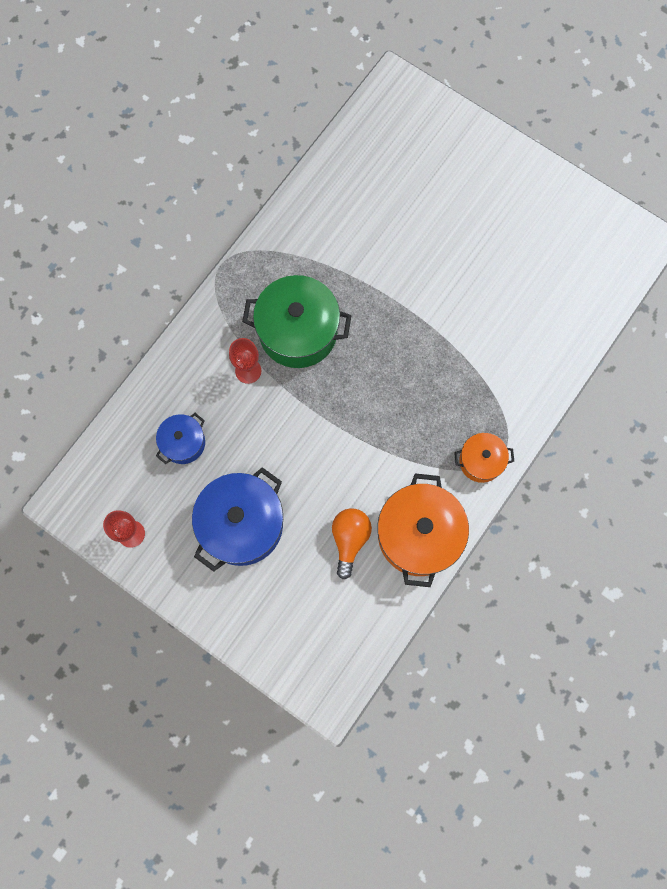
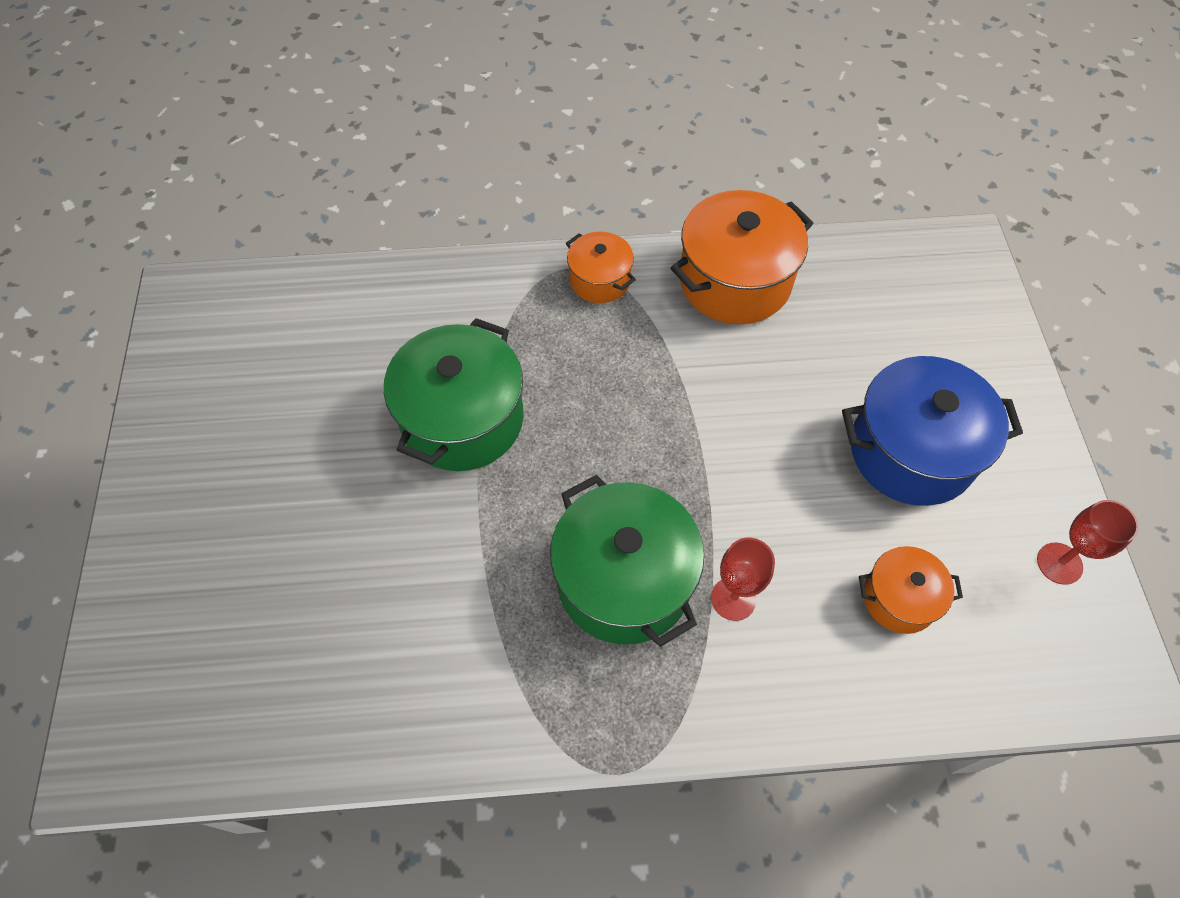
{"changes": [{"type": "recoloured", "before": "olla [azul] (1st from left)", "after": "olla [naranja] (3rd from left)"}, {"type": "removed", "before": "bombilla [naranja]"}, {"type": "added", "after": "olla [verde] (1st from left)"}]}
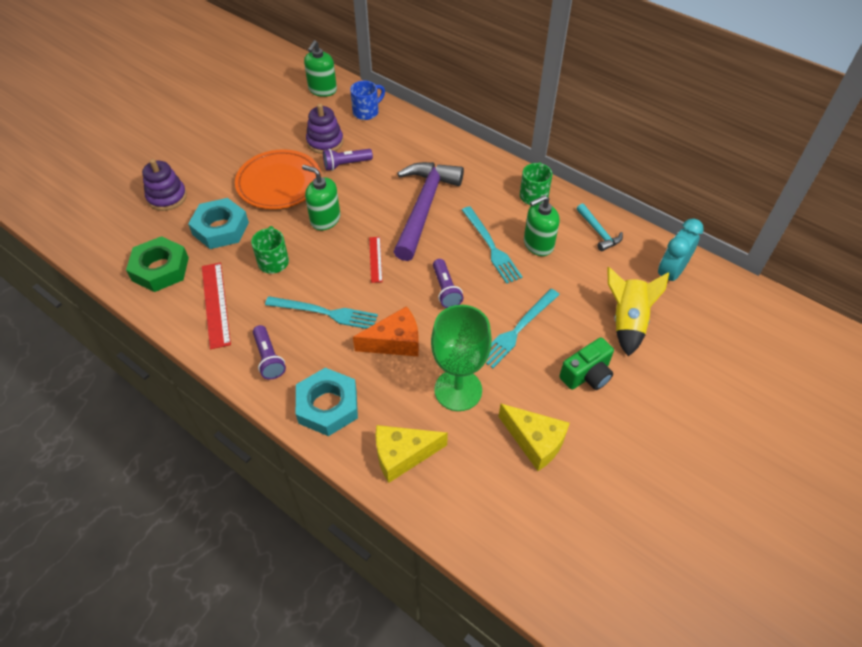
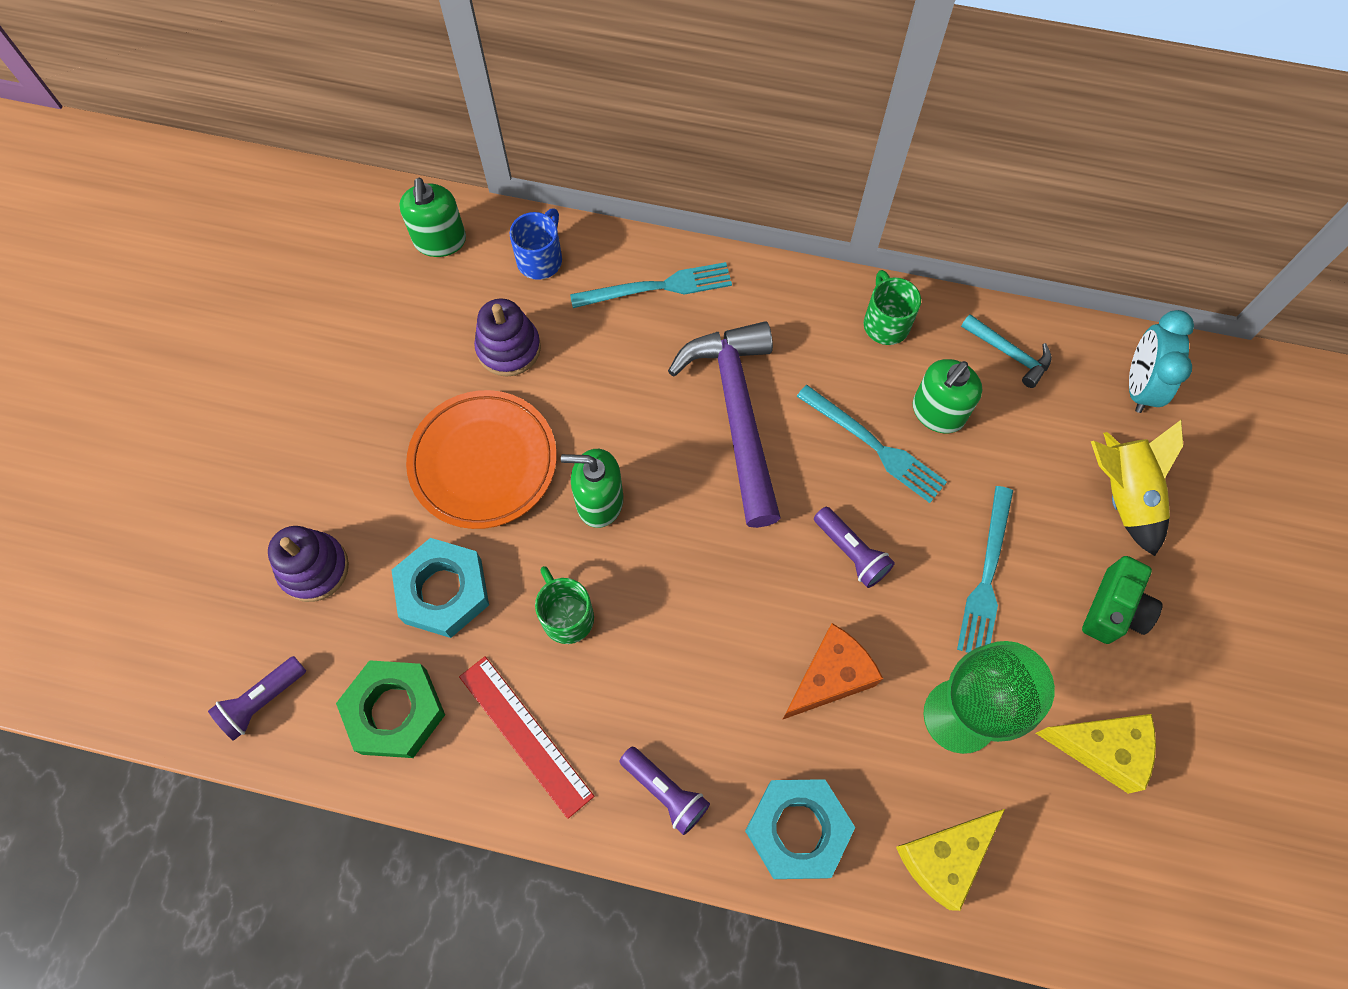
{"changes": [{"type": "moved", "before": "lámpara de mano [morado] (2nd from left in the first image)", "after": "lámpara de mano [morado] (1st from left)"}, {"type": "removed", "before": "regla [rojo] (2nd from left)"}, {"type": "moved", "before": "tenedor [turquesa] (1st from left)"}]}
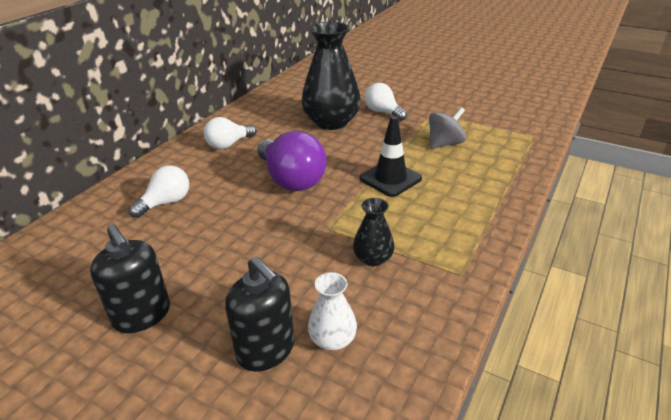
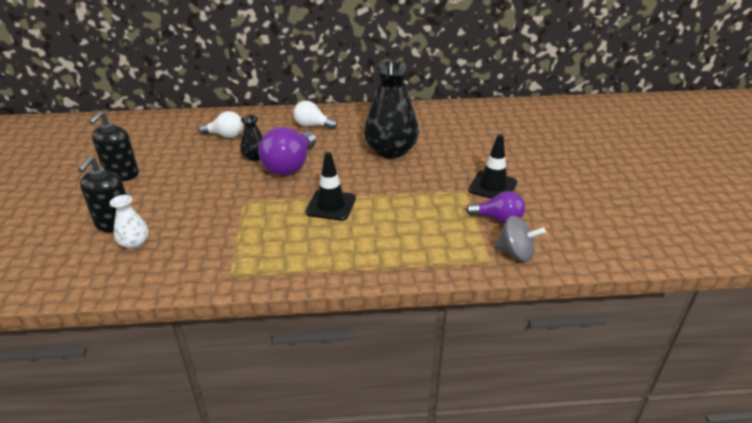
{"changes": [{"type": "removed", "before": "bombilla [blanco] (3rd from left)"}, {"type": "moved", "before": "peonza [gris]"}, {"type": "moved", "before": "florero [negro] (2nd from left in the first image)", "after": "florero [negro] (1st from left)"}, {"type": "added", "after": "cono de tráfico [negro] (2nd from left)"}, {"type": "added", "after": "bombilla [morado] (2nd from left)"}]}
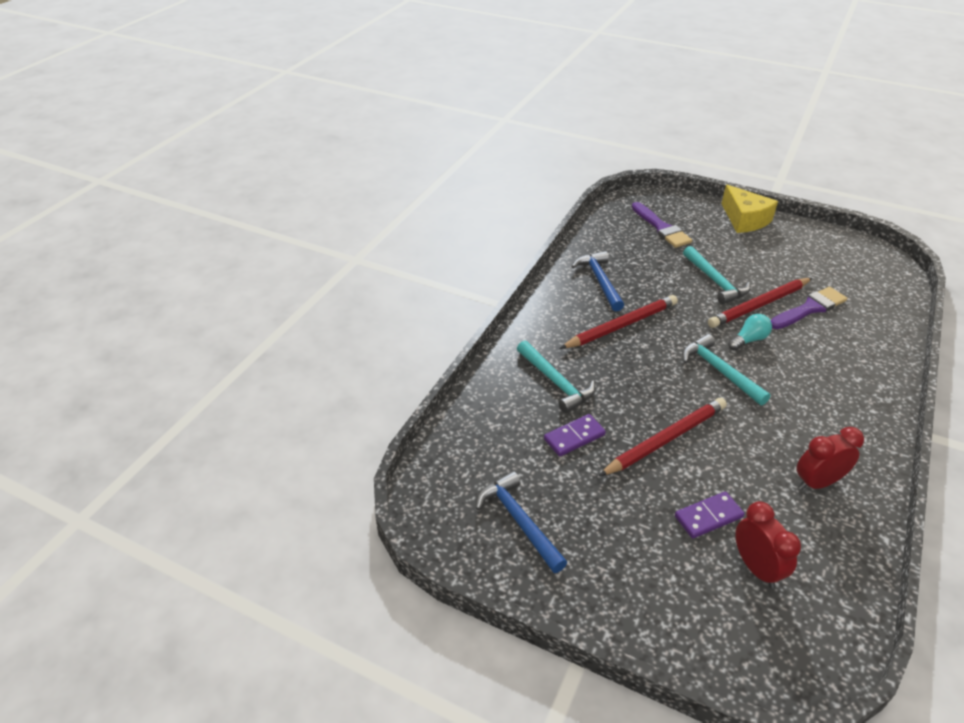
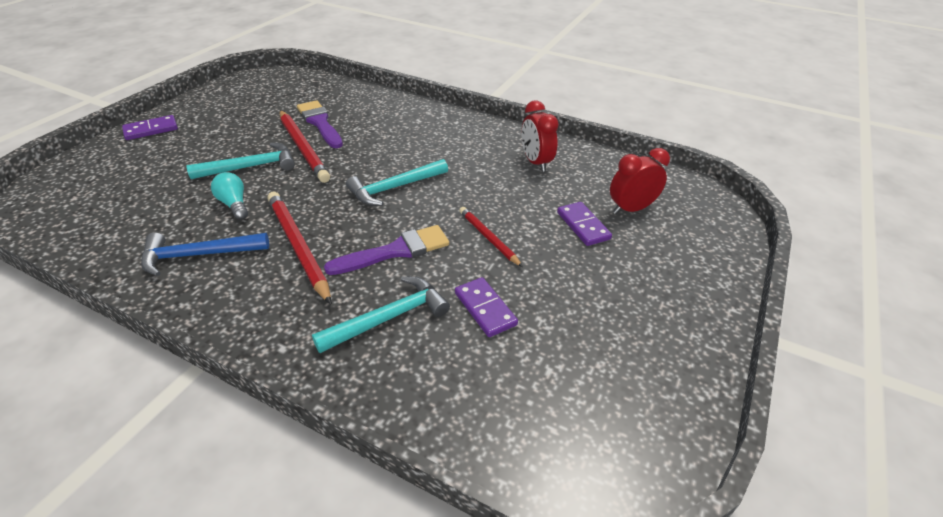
{"changes": [{"type": "replaced", "before": "queso [amarillo]", "after": "ficha de dominó [morado] (1st from left)"}, {"type": "moved", "before": "pincel [morado] (1st from left in the first image)", "after": "pincel [morado] (2nd from left)"}, {"type": "moved", "before": "bombilla [turquesa]"}, {"type": "resized", "before": "lápiz [rojo] (2nd from left in the first image)", "scale": 0.59}, {"type": "removed", "before": "martillo [azul] (1st from left)"}]}
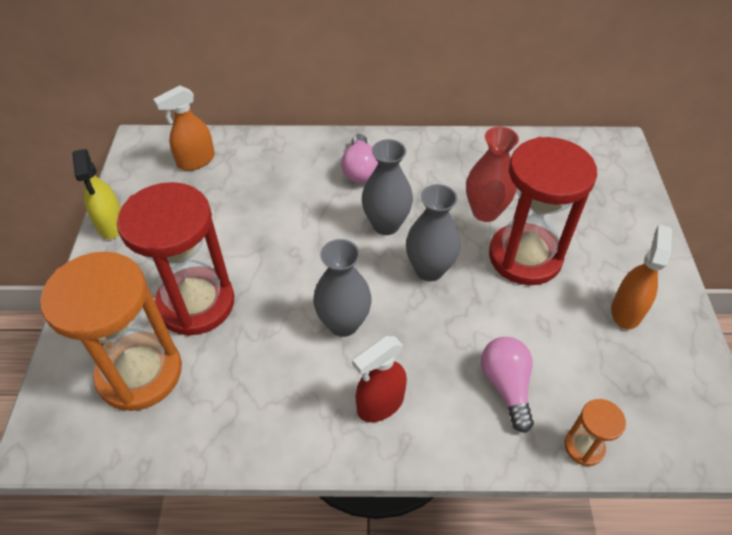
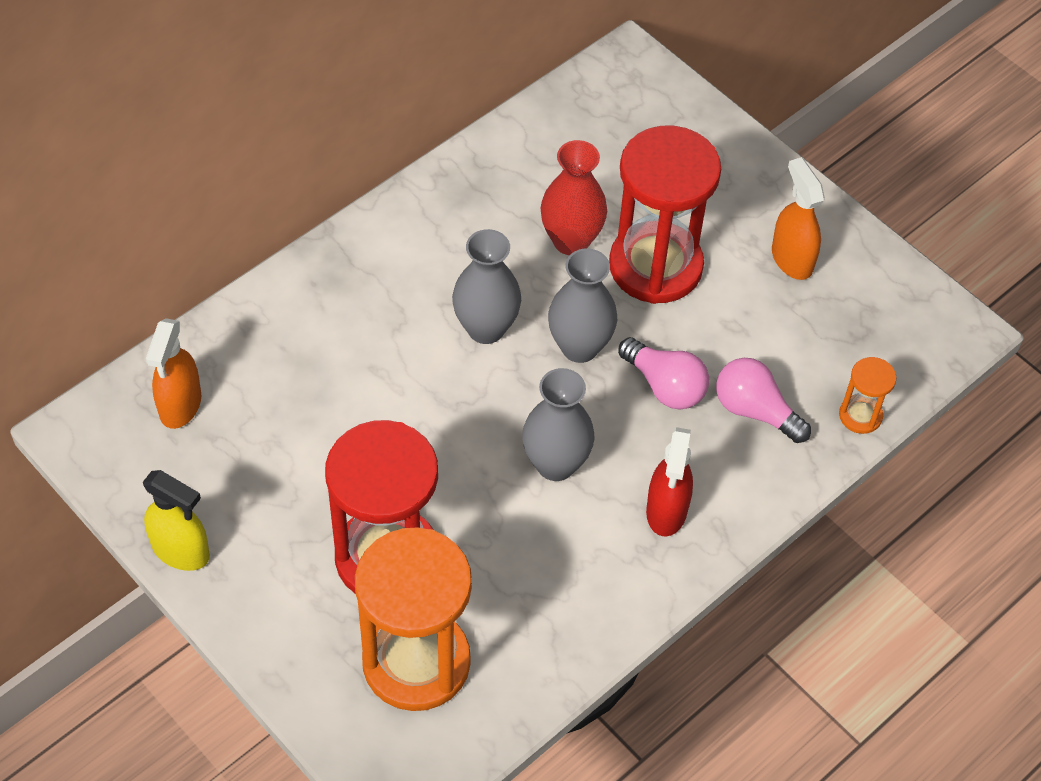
{"changes": [{"type": "moved", "before": "bombilla [rosa] (1st from left)"}]}
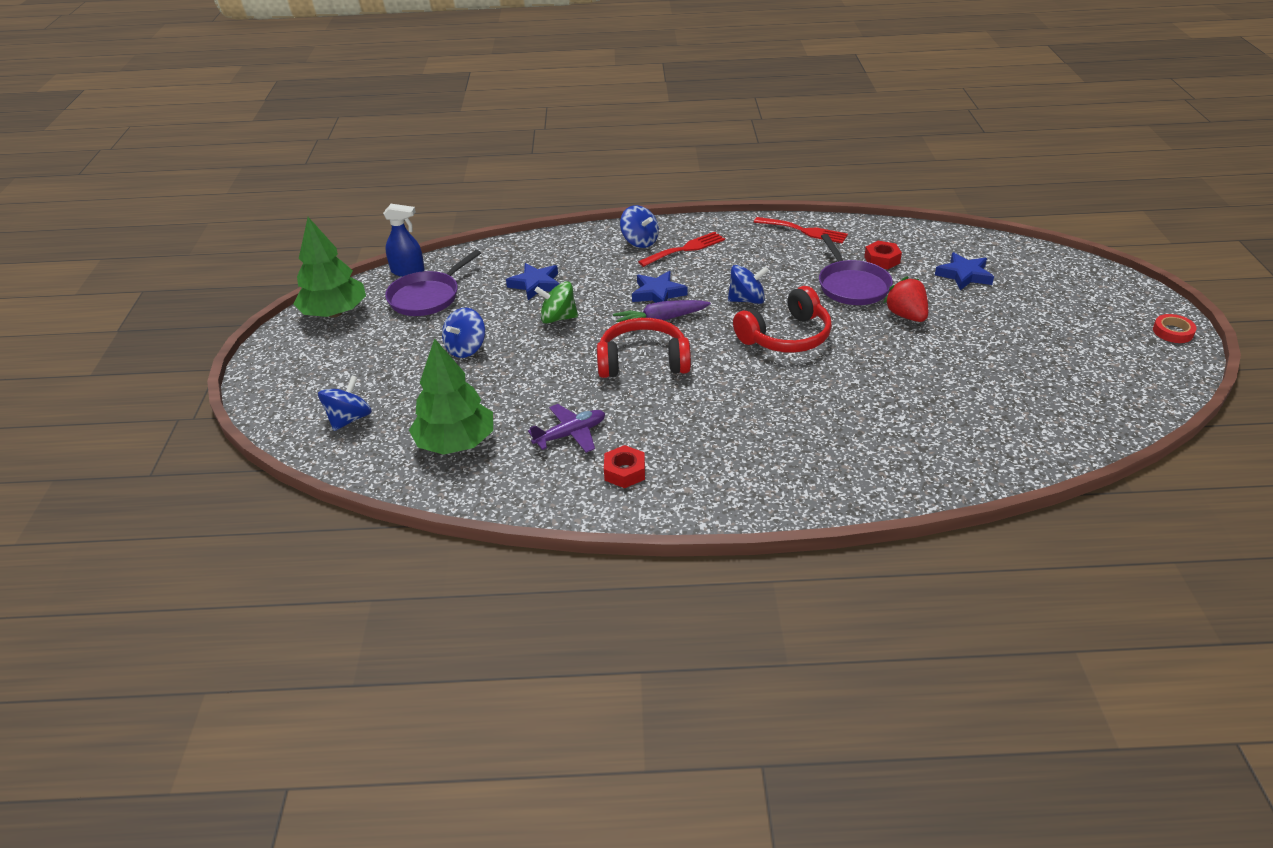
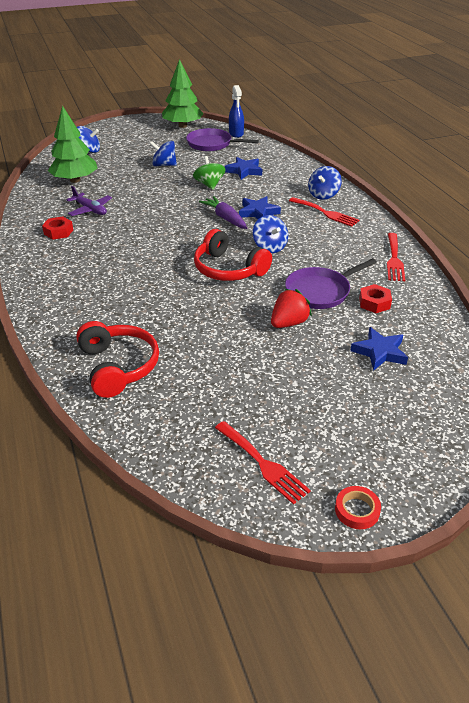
{"changes": [{"type": "moved", "before": "auriculares [rojo] (1st from left)"}, {"type": "added", "after": "tenedor [rojo] (1st from left)"}]}
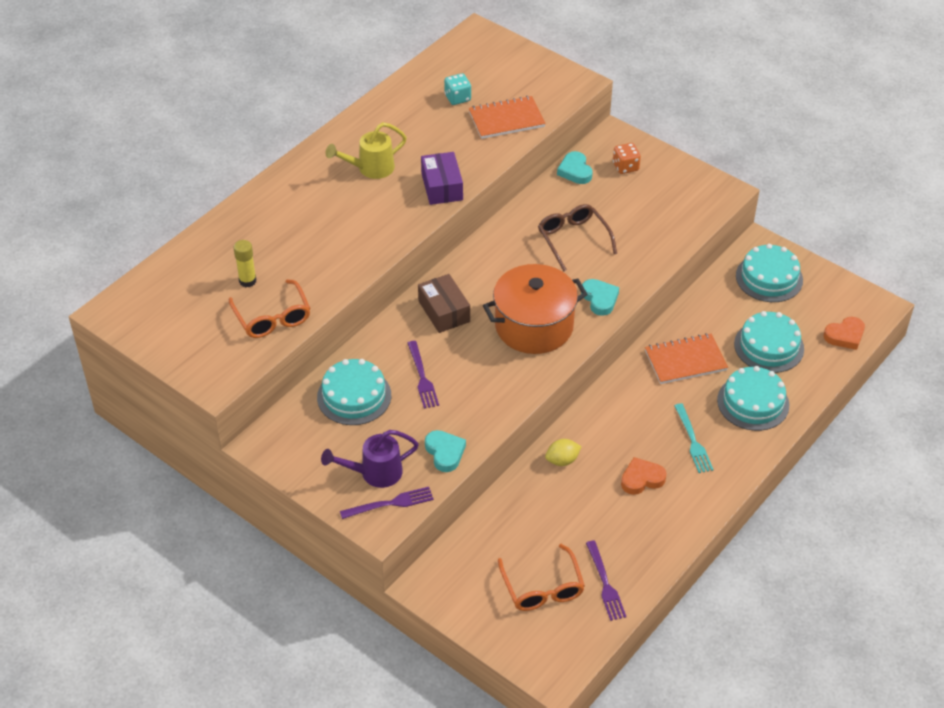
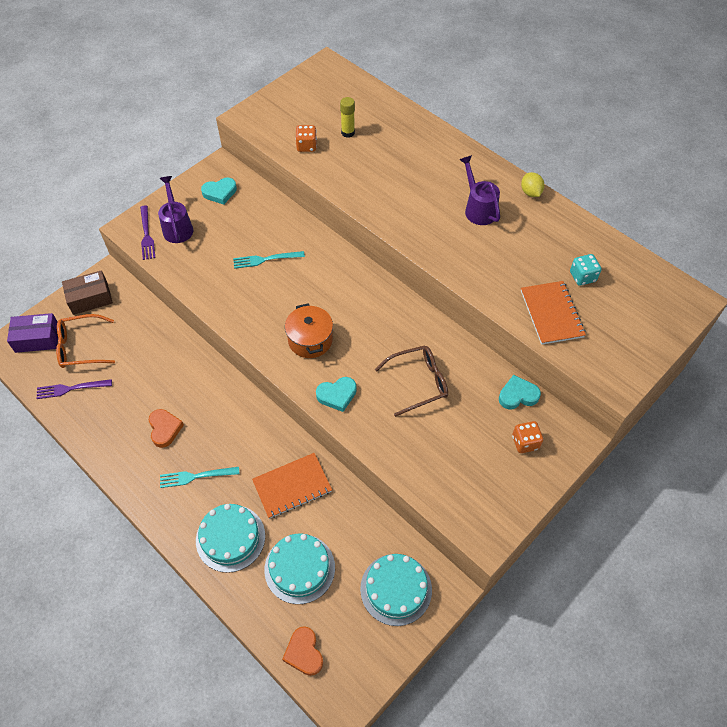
{"changes": [{"type": "recoloured", "before": "regadera [amarillo]", "after": "regadera [morado] (2nd from left)"}, {"type": "moved", "before": "caja [morado]"}, {"type": "resized", "before": "olla [naranja]", "scale": 0.64}, {"type": "moved", "before": "caja [marrón]"}, {"type": "replaced", "before": "gafas [naranja] (1st from left)", "after": "dado [naranja] (1st from left)"}, {"type": "turned", "before": "cuaderno [naranja] (2nd from left in the first image)", "turn": 75}, {"type": "recoloured", "before": "tenedor [morado] (2nd from left)", "after": "tenedor [turquesa] (2nd from left)"}, {"type": "removed", "before": "tarta [turquesa] (1st from left)"}, {"type": "moved", "before": "corazón [turquesa] (1st from left)"}, {"type": "moved", "before": "limón [amarillo]"}]}
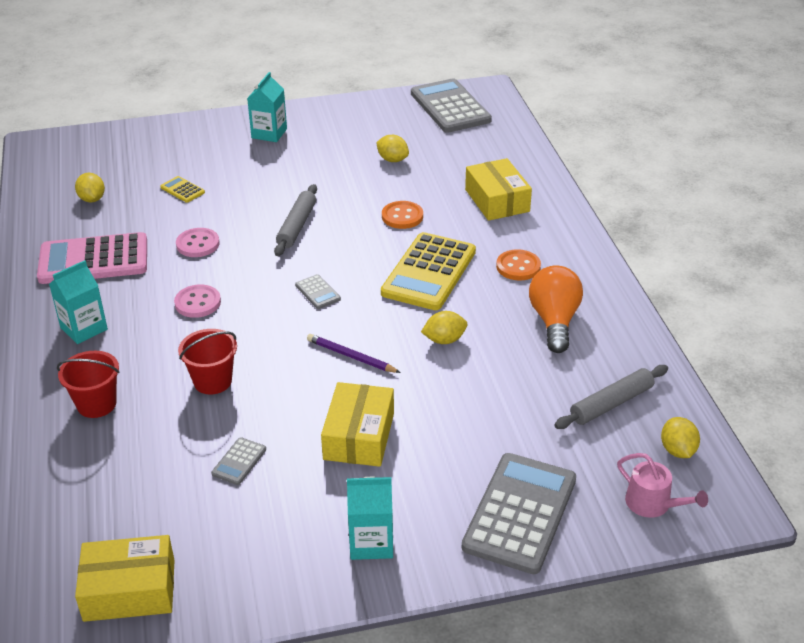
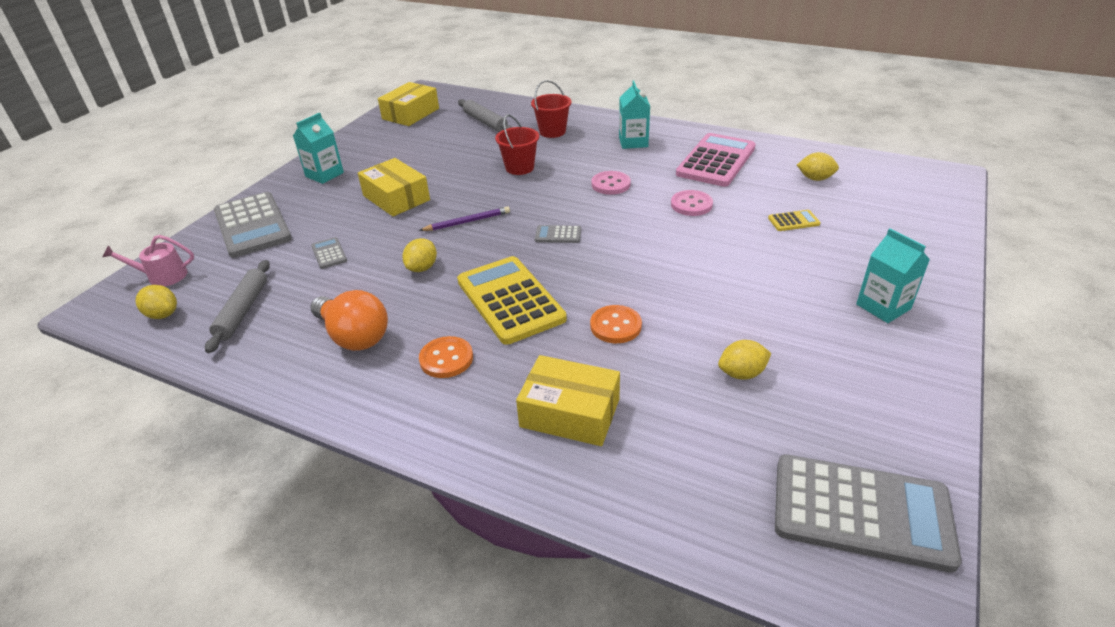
{"changes": [{"type": "moved", "before": "rodillo [gris] (1st from left in the first image)", "after": "rodillo [gris] (2nd from left)"}, {"type": "moved", "before": "calculadora [gris] (1st from left in the first image)", "after": "calculadora [gris] (2nd from left)"}]}
